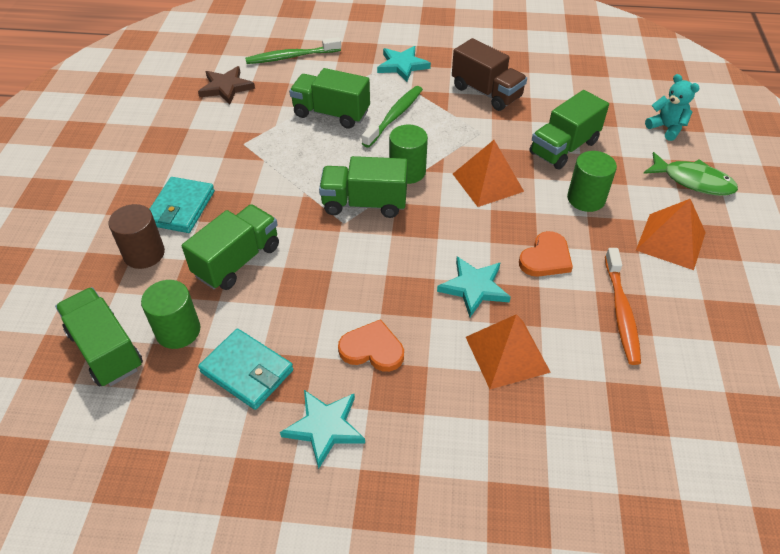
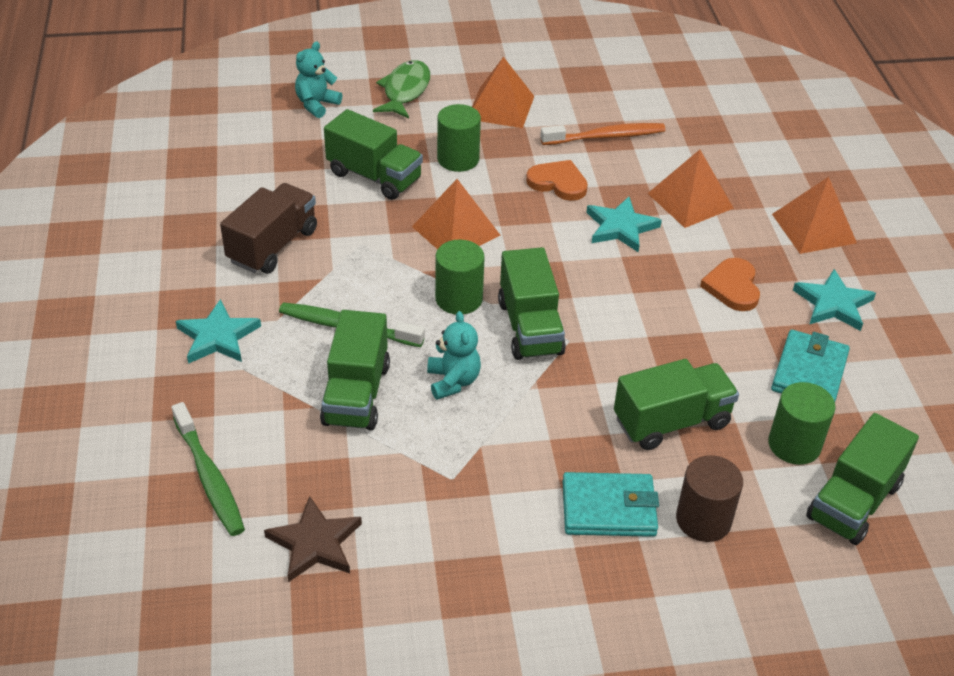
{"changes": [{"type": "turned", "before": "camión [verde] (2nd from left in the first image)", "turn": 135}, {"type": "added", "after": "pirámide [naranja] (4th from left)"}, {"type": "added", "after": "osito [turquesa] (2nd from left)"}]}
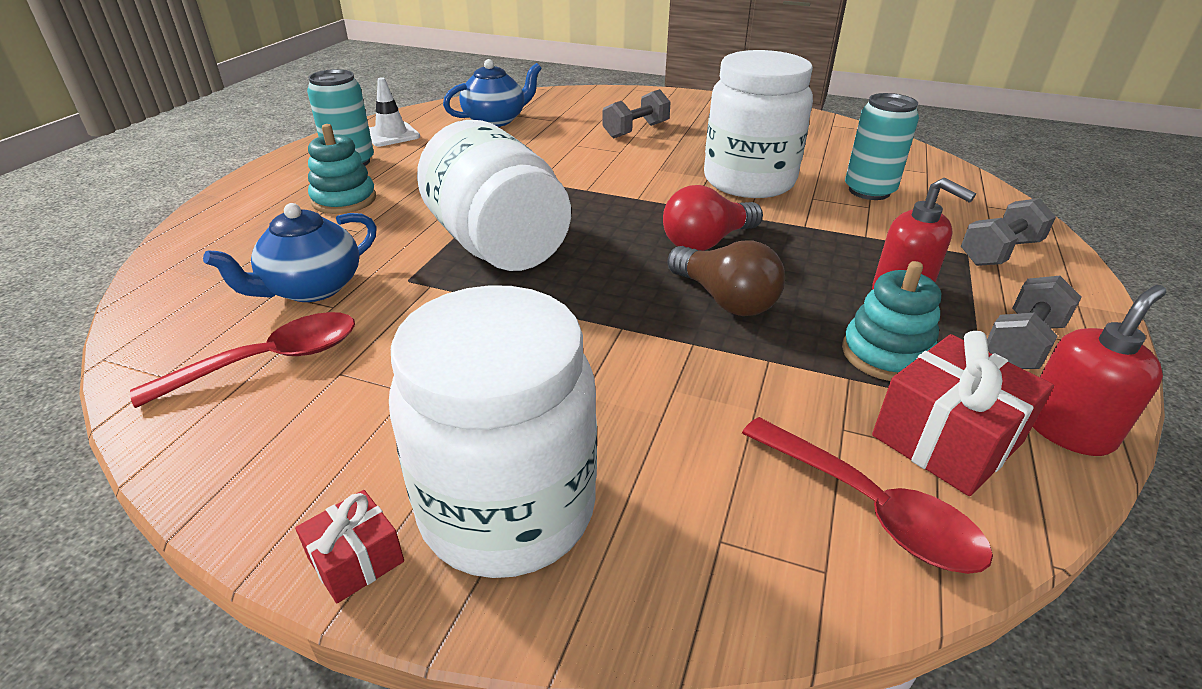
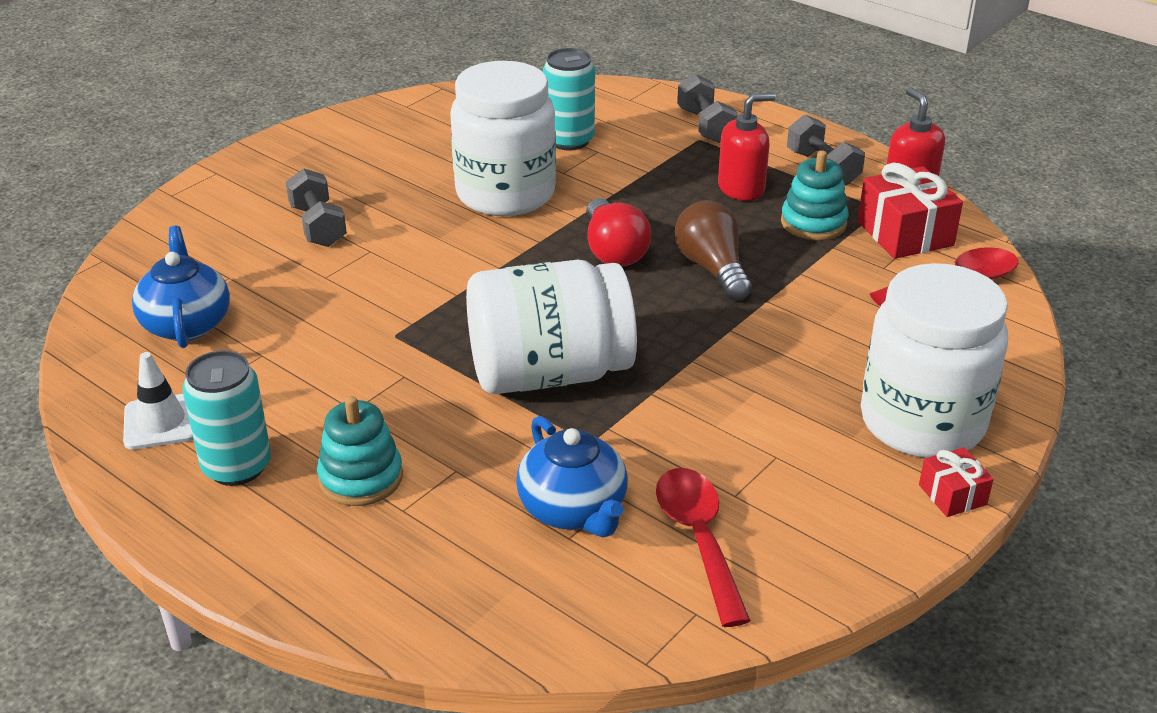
{"changes": [{"type": "turned", "before": "bombilla [marrón]", "turn": -90}]}
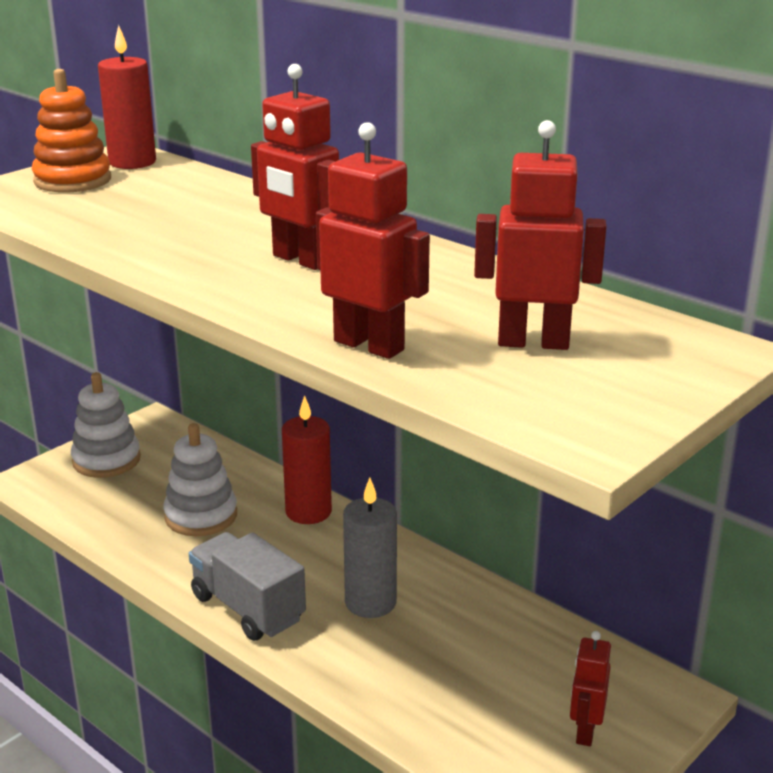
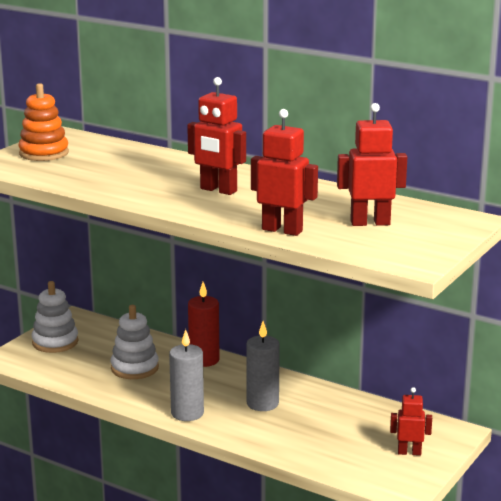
{"changes": [{"type": "removed", "before": "vela [rojo] (1st from left)"}, {"type": "replaced", "before": "camión [gris]", "after": "vela [gris] (1st from left)"}, {"type": "turned", "before": "robot [rojo] (4th from left)", "turn": 90}]}
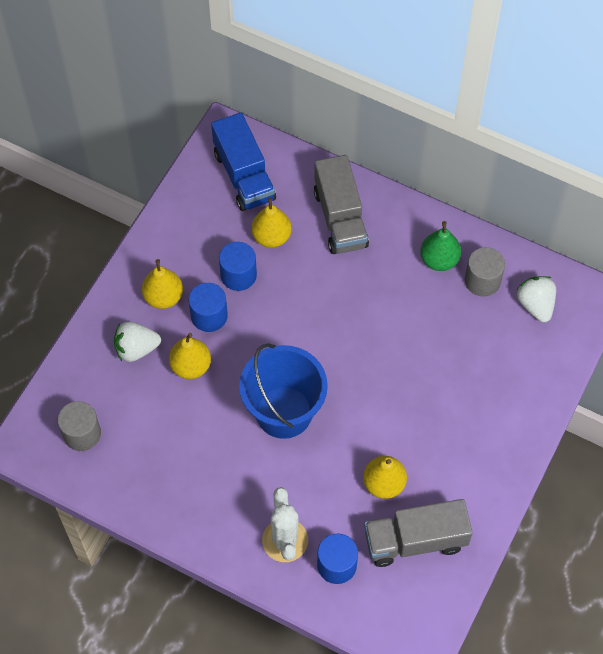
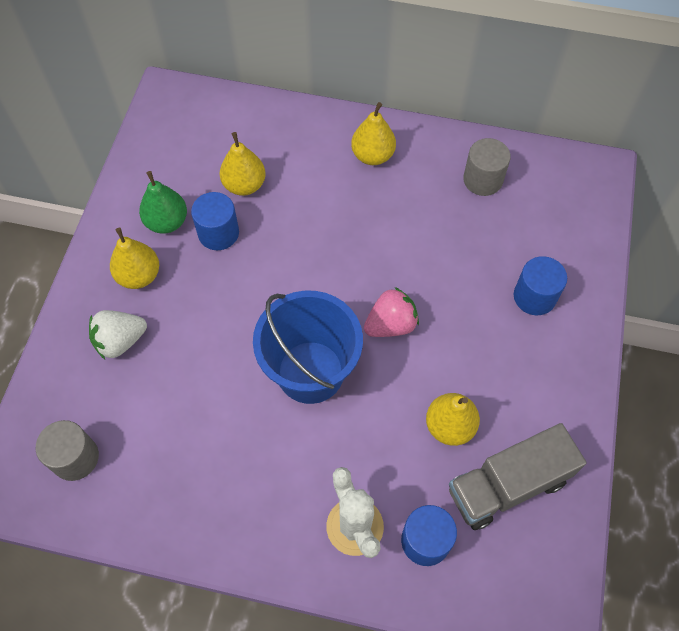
{"changes": [{"type": "removed", "before": "camión [azul]"}, {"type": "removed", "before": "camión [gris] (1st from left)"}, {"type": "moved", "before": "pera [verde]"}, {"type": "removed", "before": "fresa [blanco] (2nd from left)"}, {"type": "moved", "before": "cilindro [azul] (1st from left in the first image)", "after": "cilindro [azul] (3rd from left)"}, {"type": "moved", "before": "pera [amarillo] (2nd from left in the first image)", "after": "pera [amarillo] (3rd from left)"}, {"type": "added", "after": "fresa [rosa]"}]}
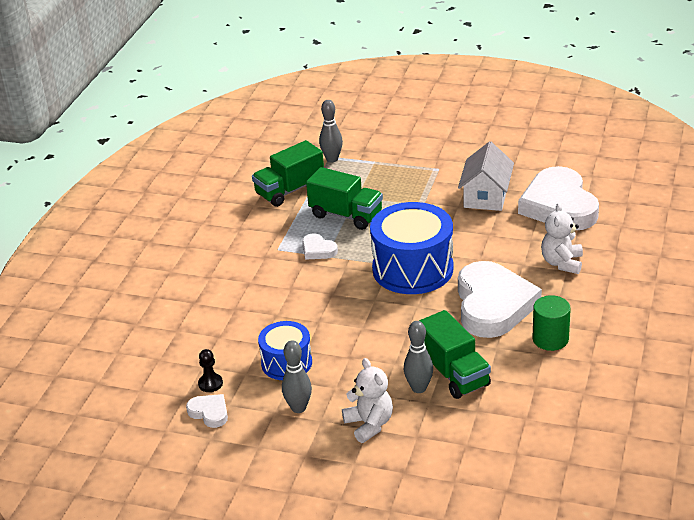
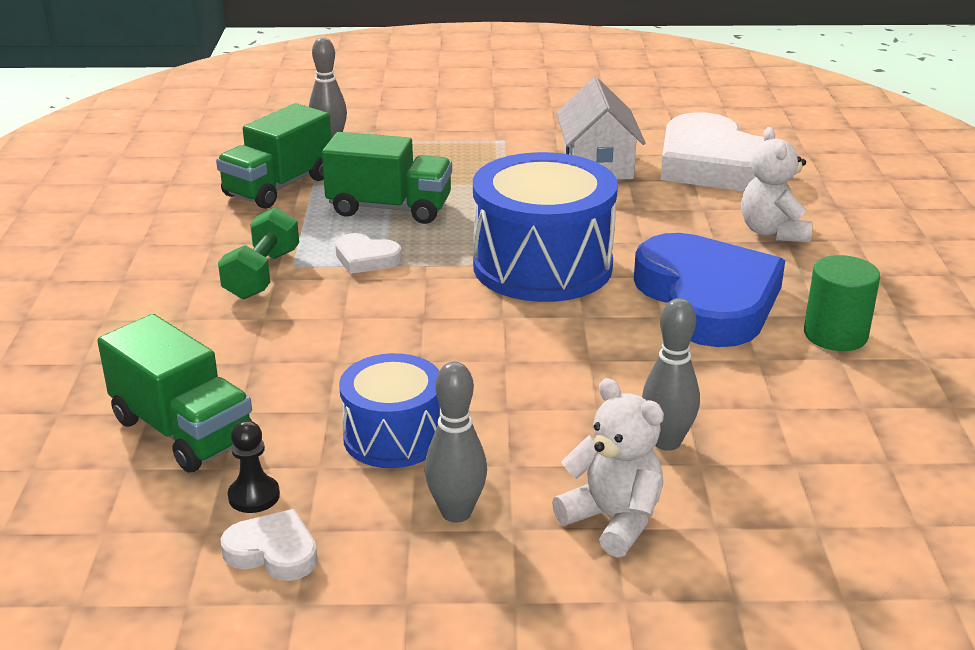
{"changes": [{"type": "recoloured", "before": "corazón [blanco] (3rd from left)", "after": "corazón [azul]"}, {"type": "moved", "before": "camión [verde] (3rd from left in the first image)", "after": "camión [verde] (1st from left)"}, {"type": "added", "after": "mancuerna [verde]"}]}
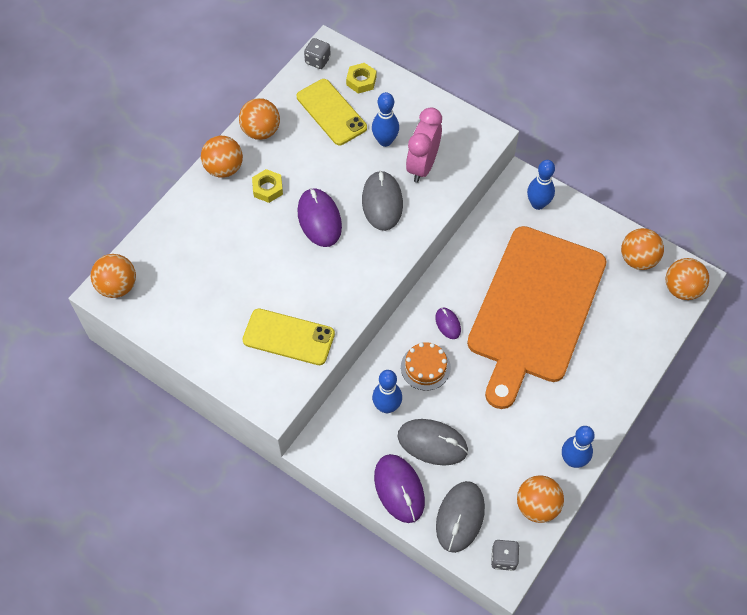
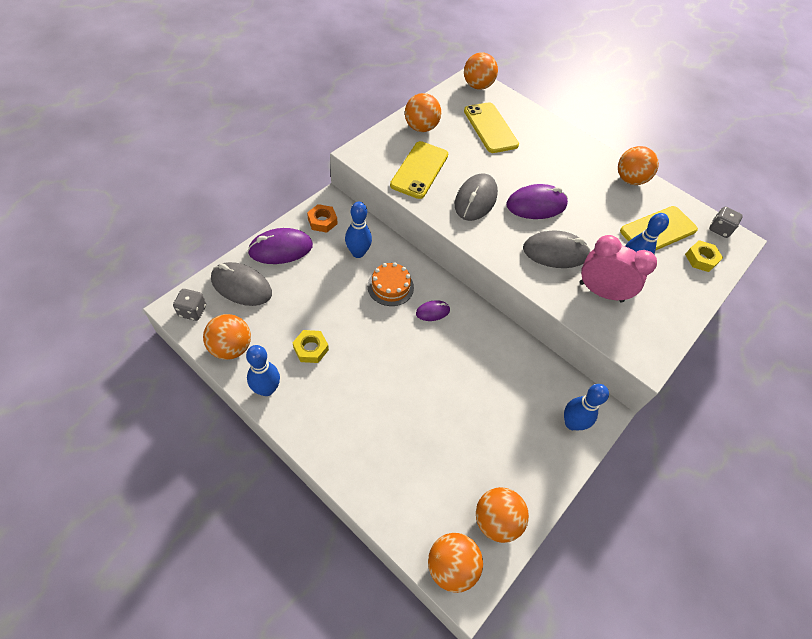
{"changes": [{"type": "moved", "before": "pelota [naranja] (2nd from left)"}, {"type": "moved", "before": "tuerca [amarillo] (1st from left)"}, {"type": "removed", "before": "tabla de cortar [naranja]"}, {"type": "moved", "before": "ratón [gris] (2nd from left)"}, {"type": "added", "after": "móvil [amarillo] (2nd from left)"}, {"type": "added", "after": "tuerca [naranja]"}]}
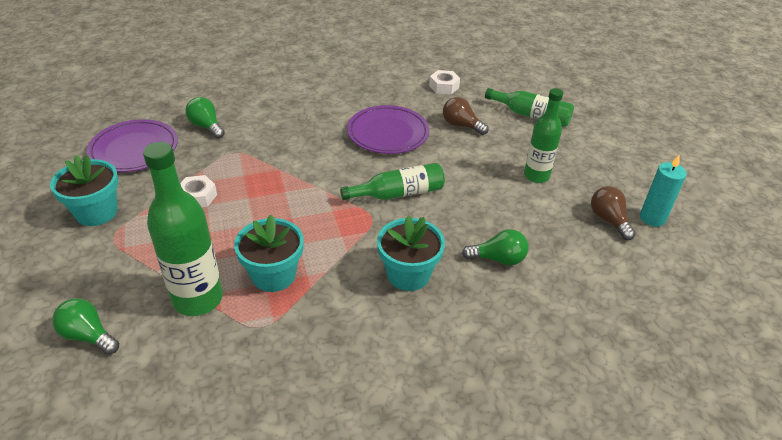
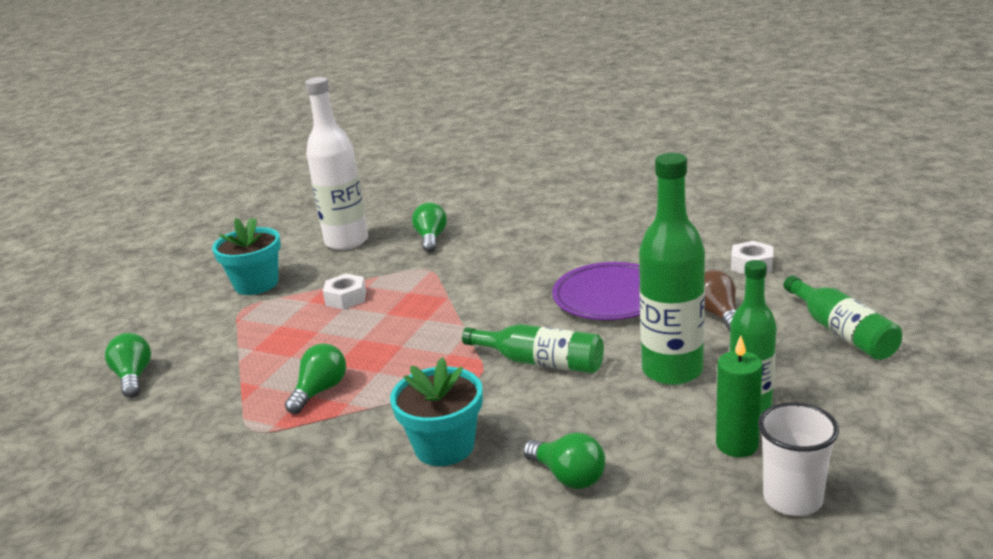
{"changes": [{"type": "replaced", "before": "plato [morado] (1st from left)", "after": "botella [blanco]"}, {"type": "moved", "before": "botella [verde] (1st from left in the first image)", "after": "botella [verde] (2nd from left)"}, {"type": "removed", "before": "vela [turquesa]"}, {"type": "replaced", "before": "bombilla [marrón] (2nd from left)", "after": "vaso [blanco]"}, {"type": "replaced", "before": "maceta [turquesa] (2nd from left)", "after": "bombilla [verde] (2nd from left)"}, {"type": "added", "after": "vela [verde]"}]}
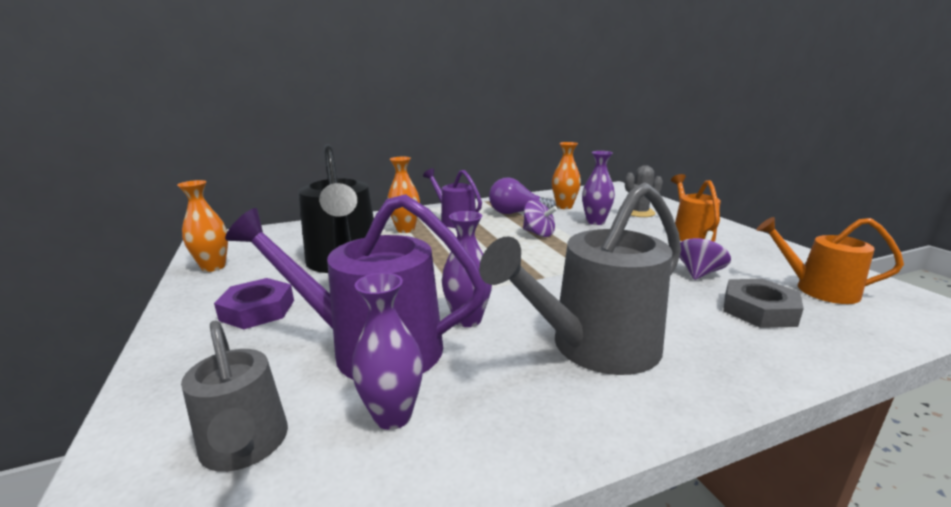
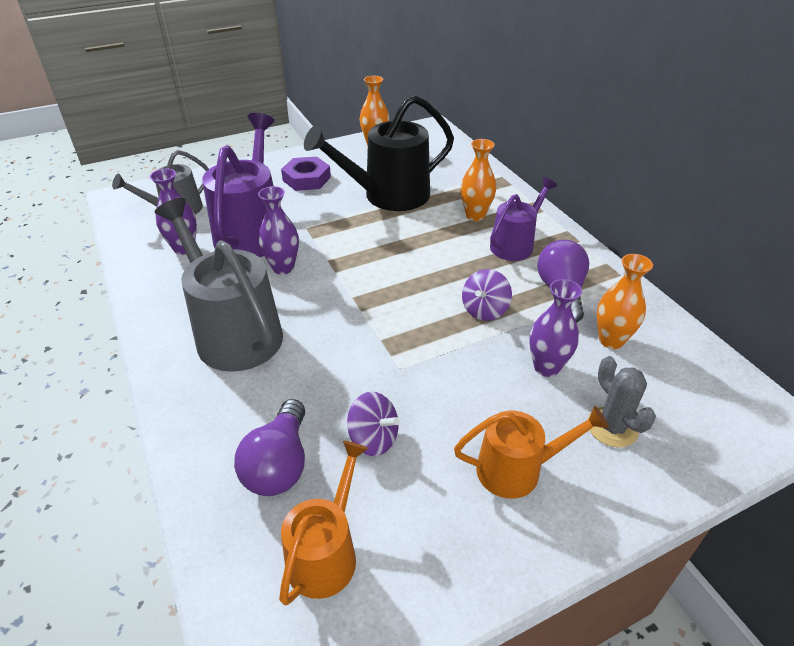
{"changes": [{"type": "replaced", "before": "tuerca [gris]", "after": "bombilla [morado] (1st from left)"}]}
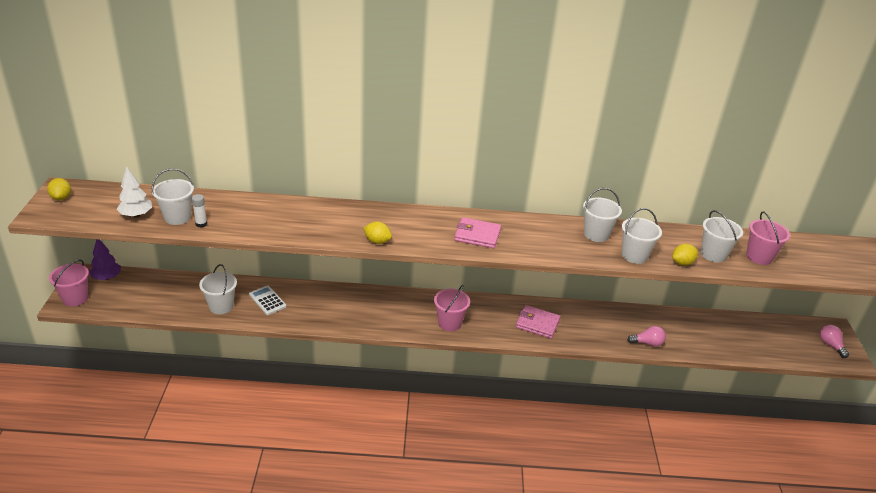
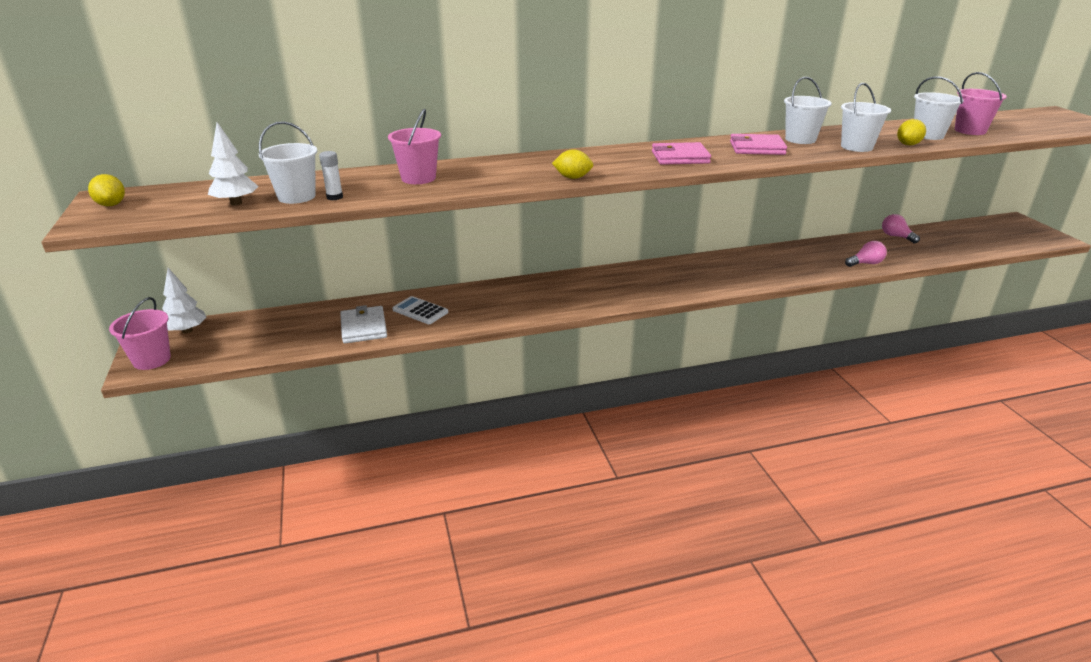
{"changes": [{"type": "recoloured", "before": "árbol [morado]", "after": "árbol [blanco] (1st from left)"}, {"type": "replaced", "before": "balde [blanco] (2nd from left)", "after": "cartera [blanco]"}, {"type": "moved", "before": "balde [rosa] (2nd from left)"}, {"type": "moved", "before": "cartera [rosa] (2nd from left)"}, {"type": "moved", "before": "bombilla [rosa] (2nd from left)"}]}
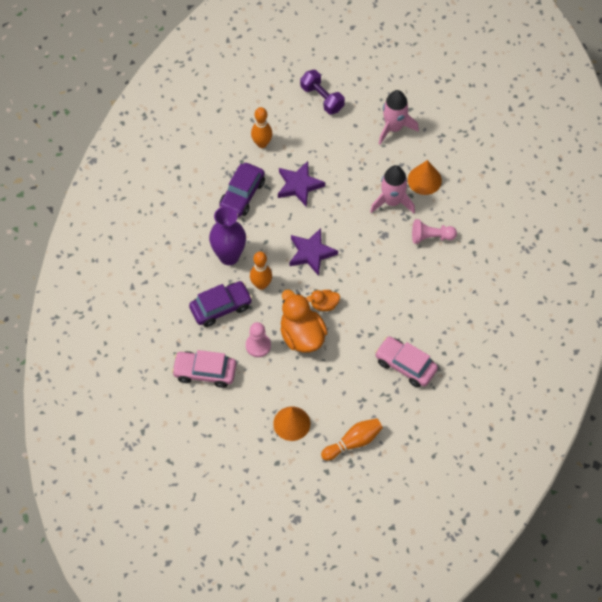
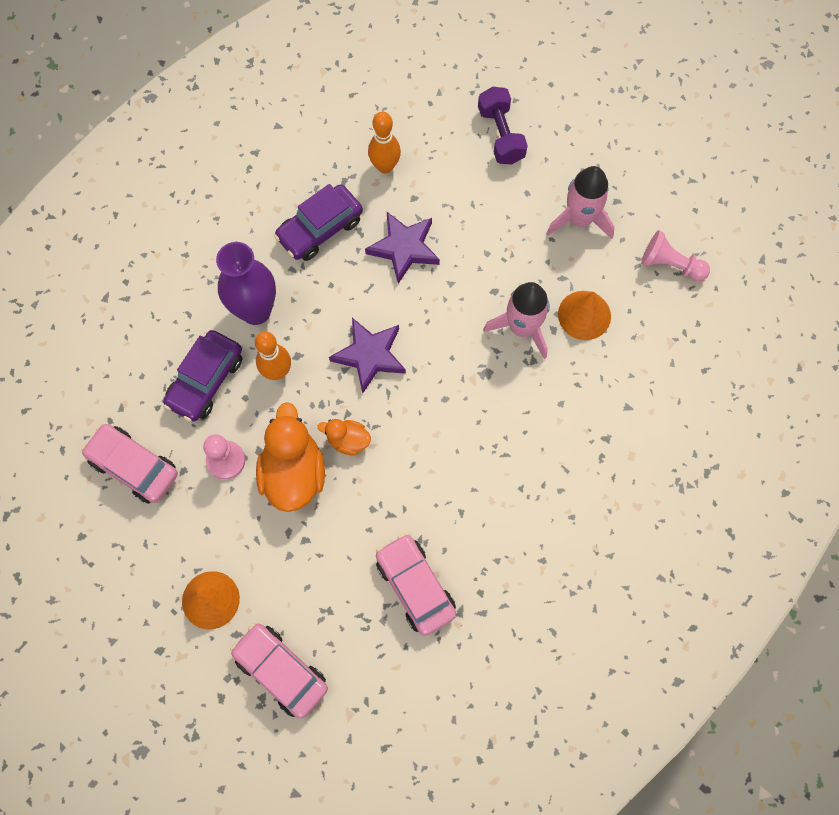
{"changes": [{"type": "moved", "before": "peón [rosa] (2nd from left)"}, {"type": "turned", "before": "coche [morado] (1st from left)", "turn": 120}, {"type": "replaced", "before": "bolo [naranja] (3rd from left)", "after": "coche [rosa] (2nd from left)"}]}
